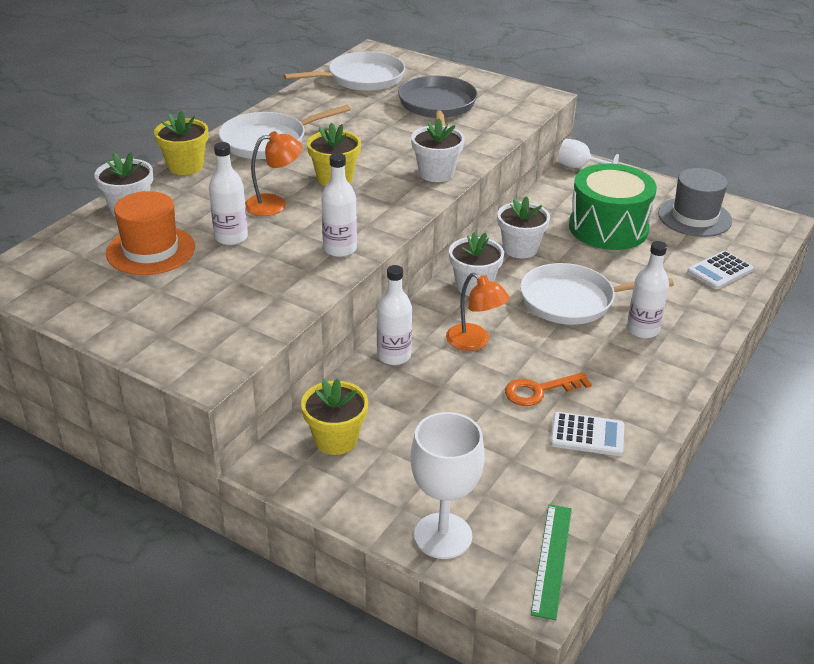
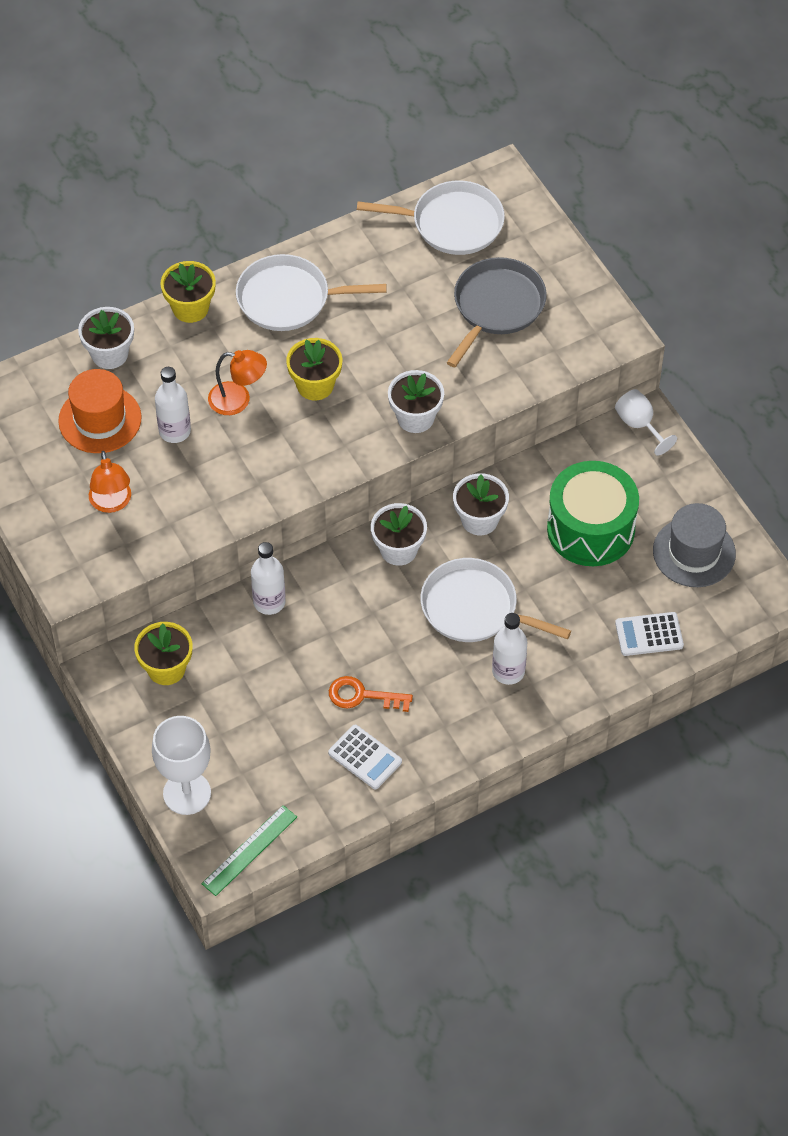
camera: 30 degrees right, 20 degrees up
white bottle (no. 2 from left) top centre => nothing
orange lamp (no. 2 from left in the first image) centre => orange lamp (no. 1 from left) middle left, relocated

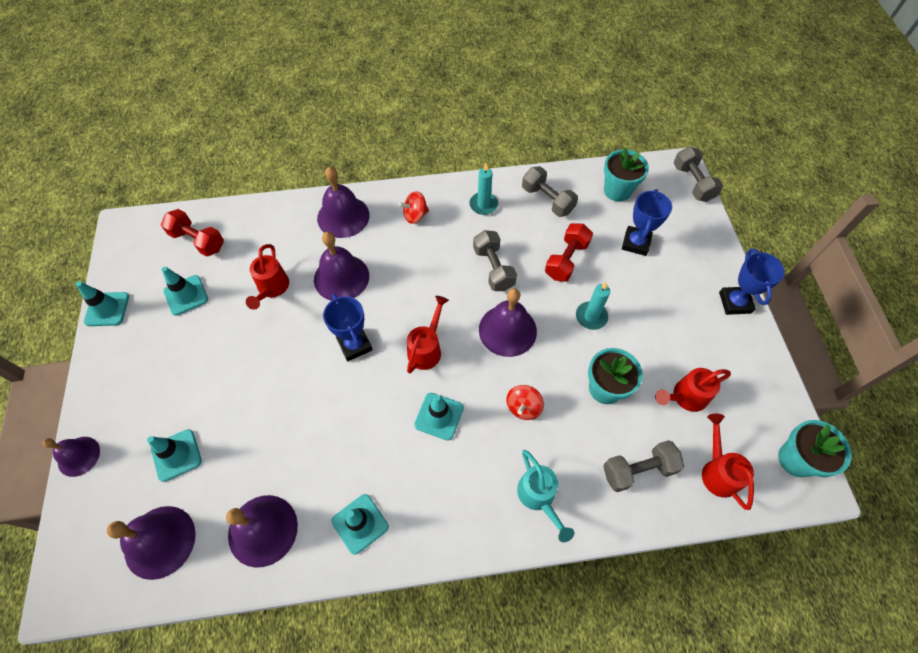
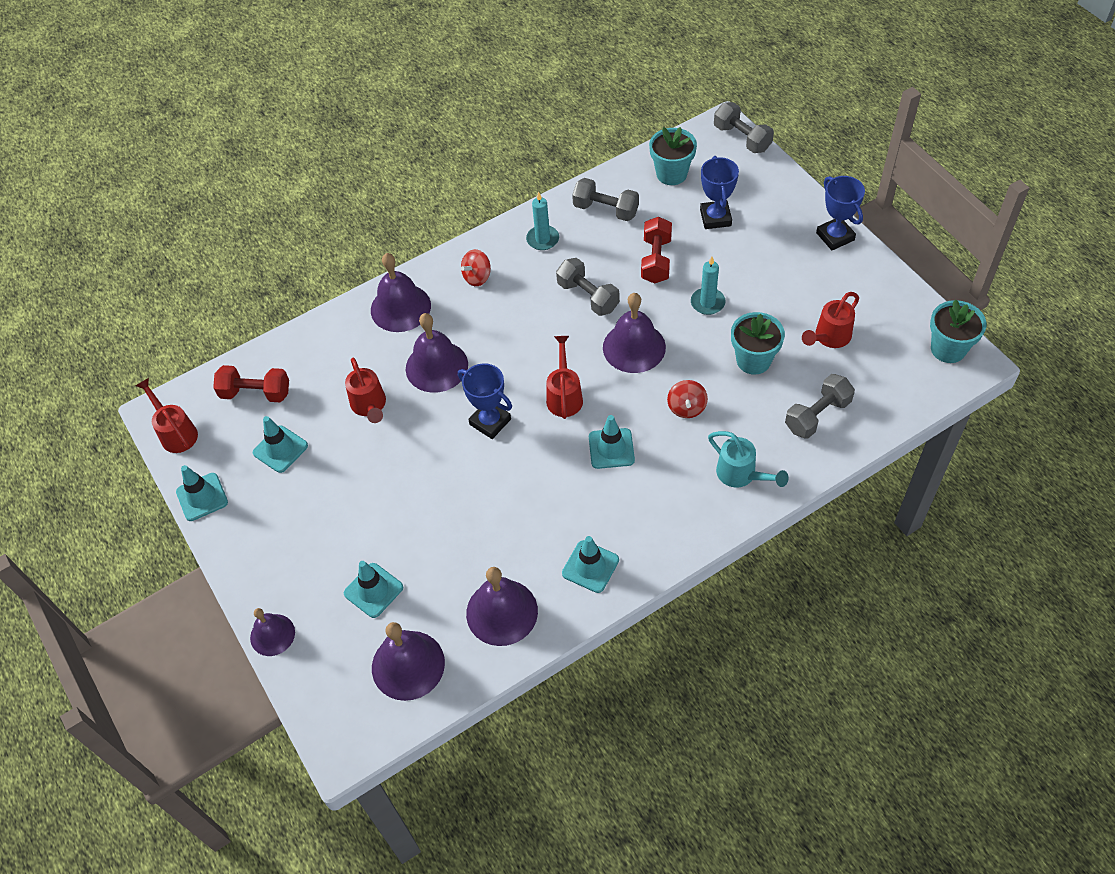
camera: 20 degrees left, 5 degrees down
red watering can (no. 4 from left in the first image) bottom right => red watering can (no. 1 from left) middle left, relocated

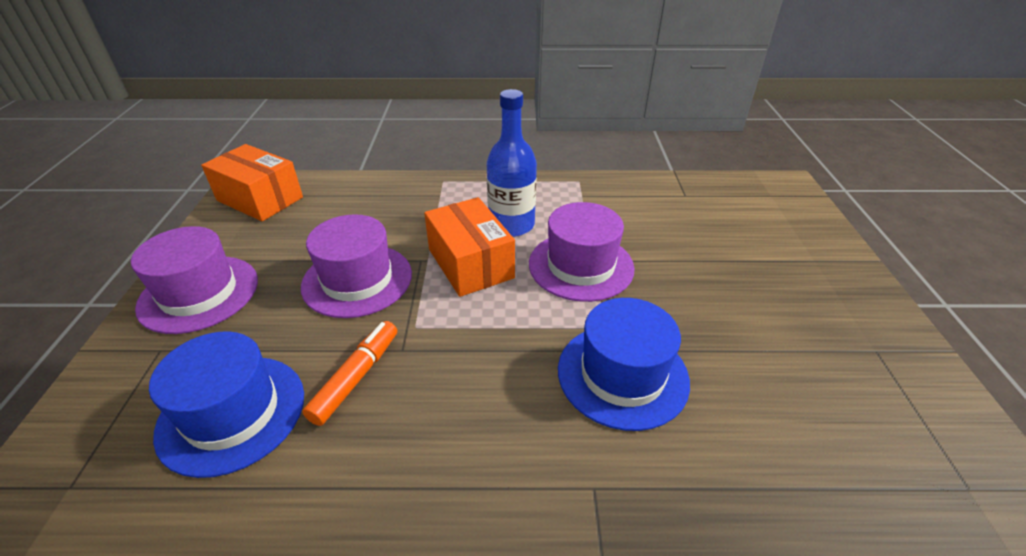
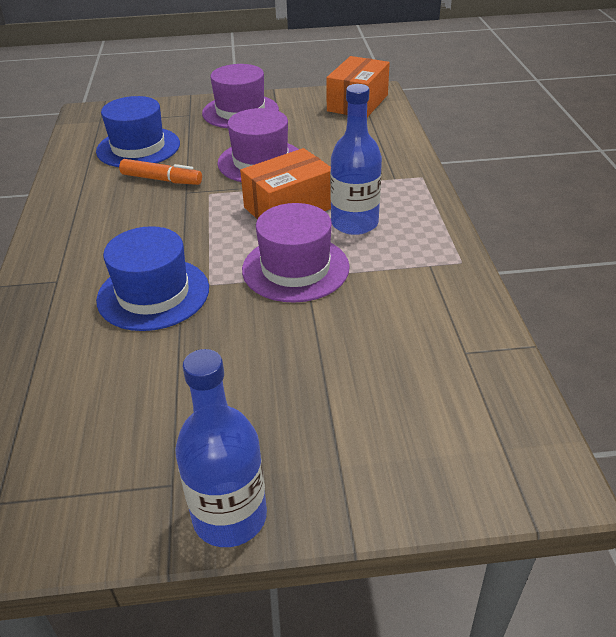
camera: 85 degrees right, 0 degrees up
nothing => blue bottle (no. 1 from left) bottom centre

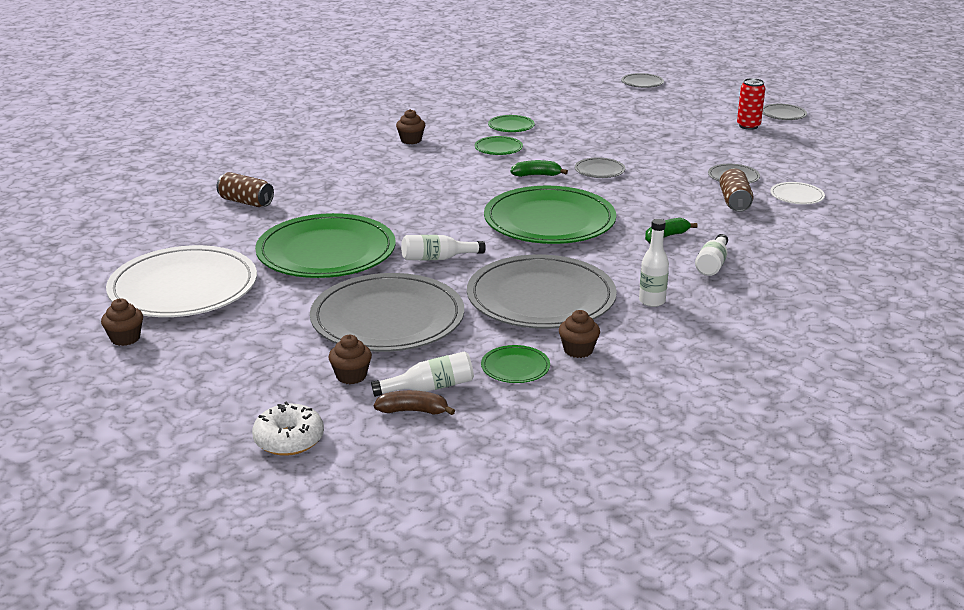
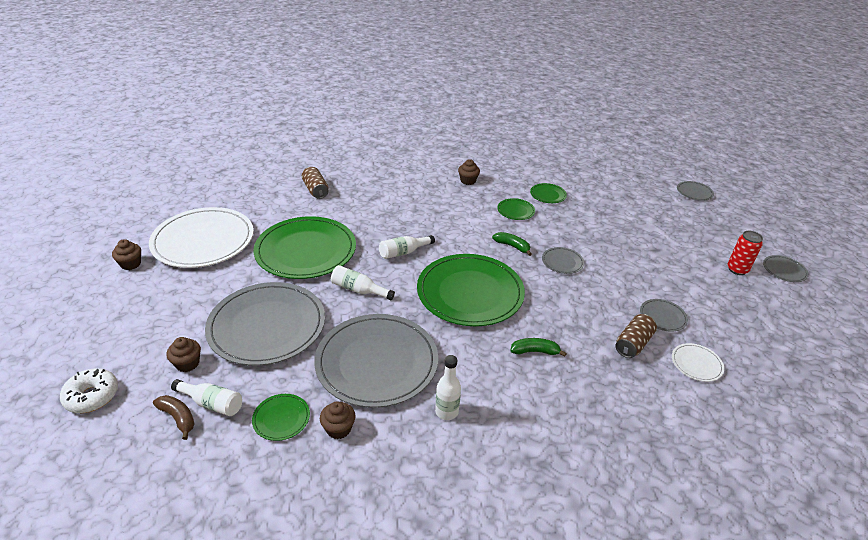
camera: 35 degrees right, 10 degrees up
white bottle (no. 4 from left in the first image) middle right => white bottle (no. 3 from left) centre, relocated

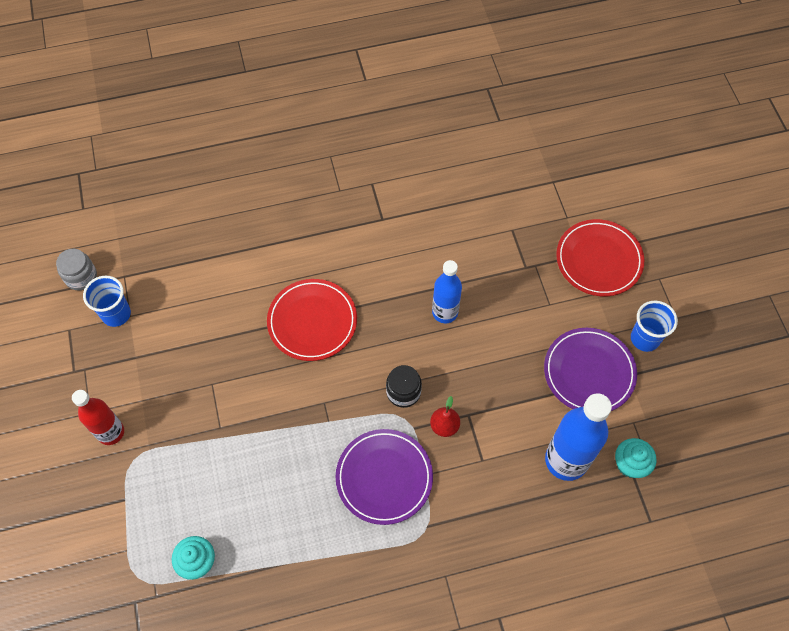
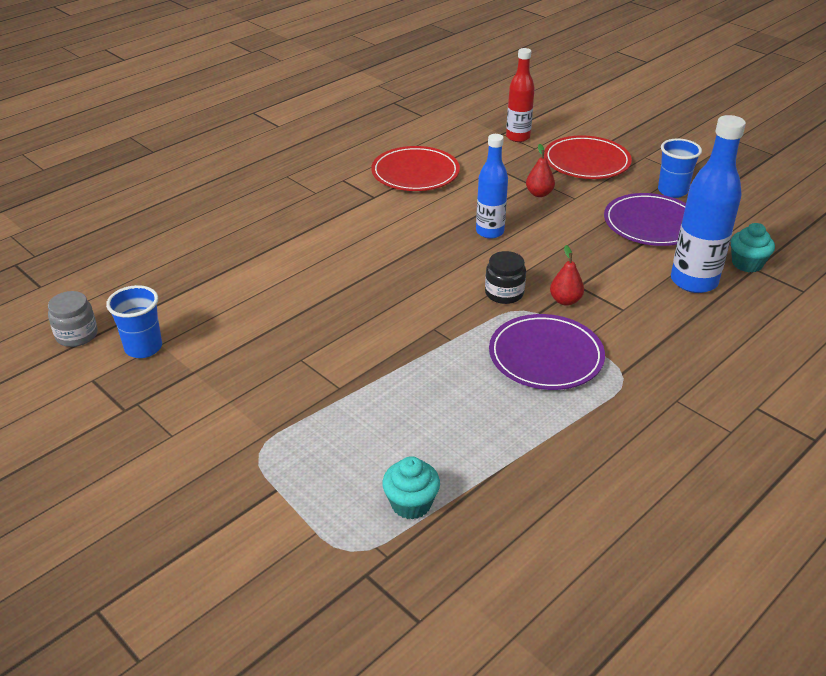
camera: 30 degrees left, 25 degrees down
nothing => red pear (no. 1 from left) top centre
red bottle middle left => red bottle top centre, relocated
red plate (no. 1 from left) centre => red plate (no. 1 from left) top centre, relocated

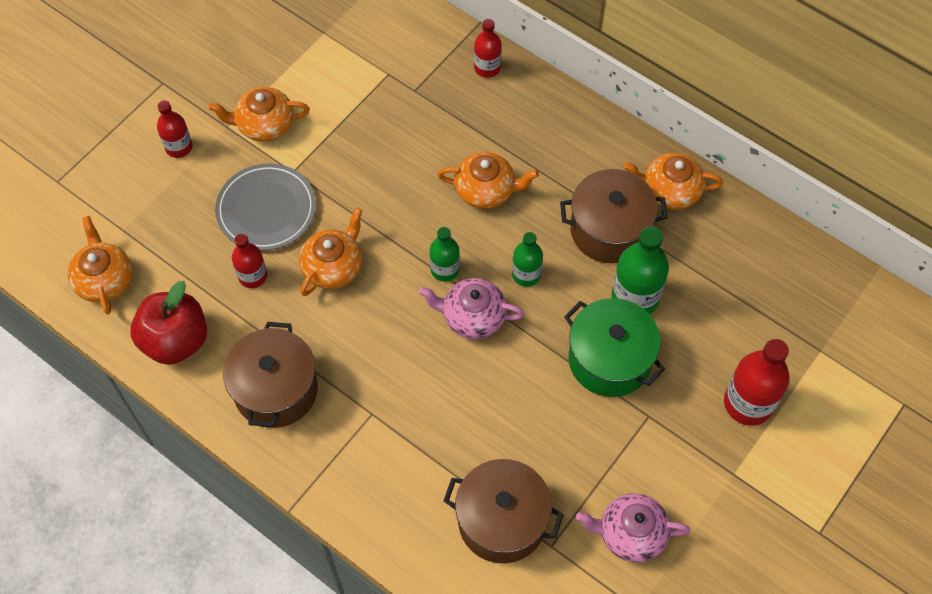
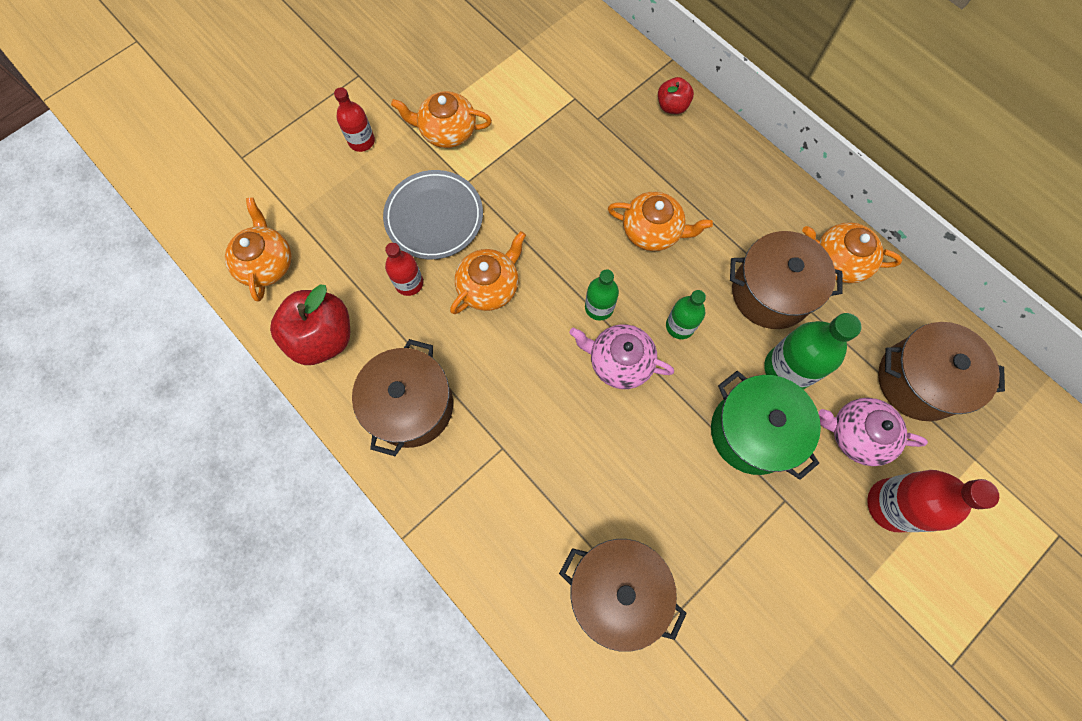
camera: 10 degrees right, 10 degrees up
nothing => brown pot (no. 4 from left) middle right
pink teapot (no. 2 from left) bottom right => pink teapot (no. 2 from left) middle right, relocated
red bottle (no. 3 from left) top centre => red apple (no. 2 from left) top centre

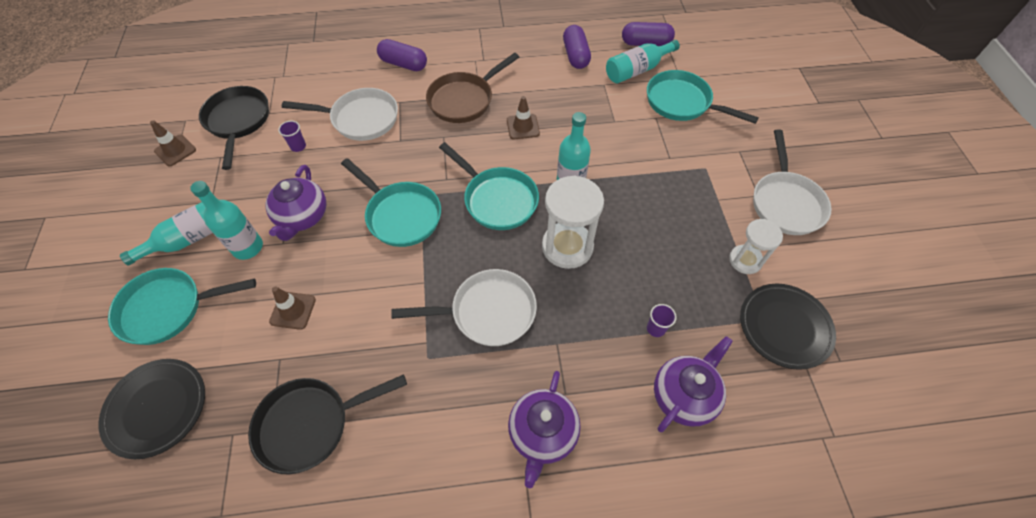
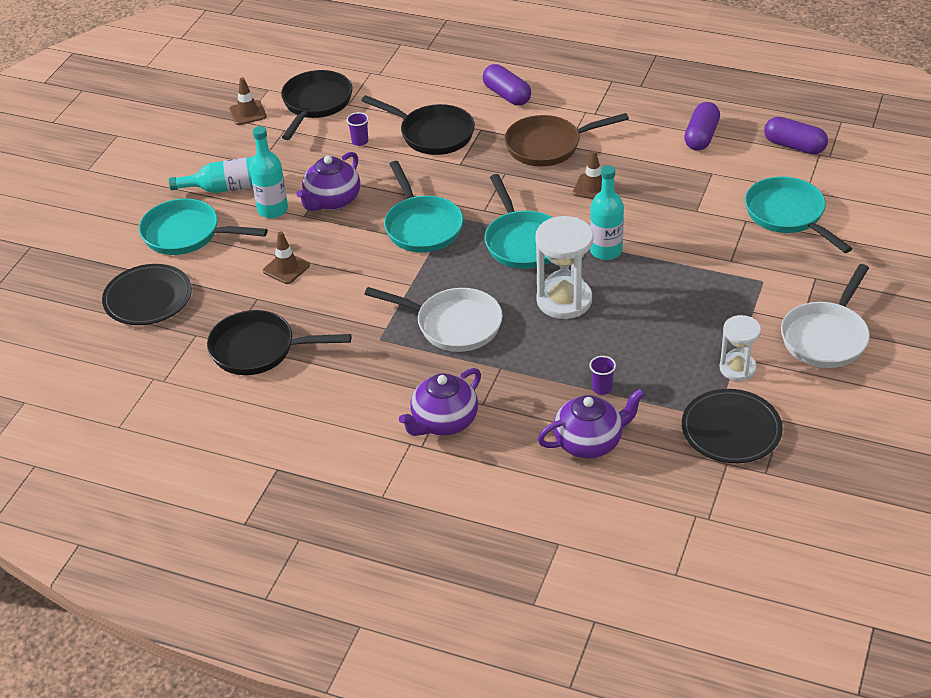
camera: 30 degrees right, 15 degrees down
turquoise bottle (no. 4 from left) top centre => nothing
white pan (no. 1 from left) top left => black pan (no. 3 from left) top centre

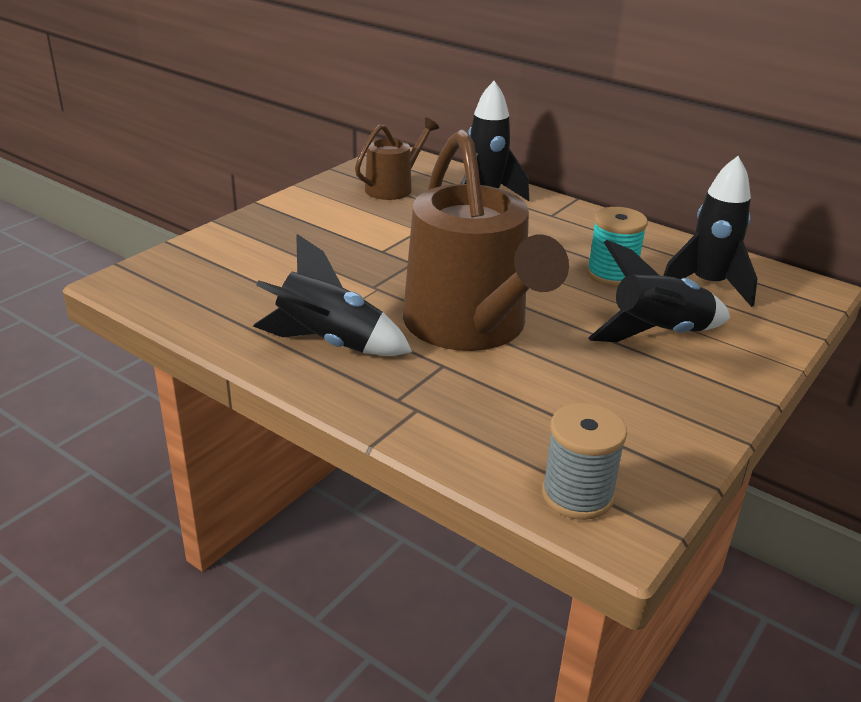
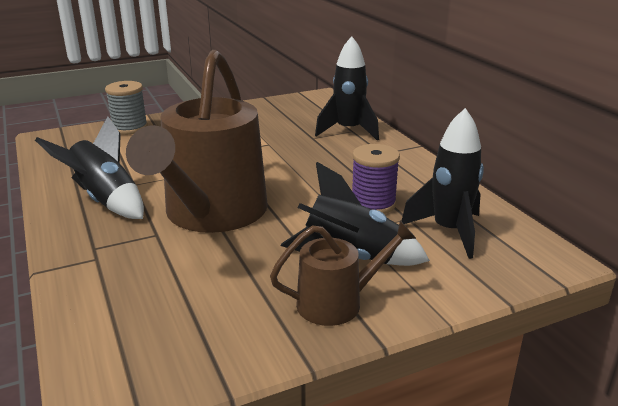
camera: 30 degrees right, 5 degrees down
brown watering can (no. 1 from left in the first image) top centre => brown watering can (no. 2 from left) bottom centre, relocated
grey spool middle right => grey spool top left, relocated
turquoise spool middle right => purple spool centre

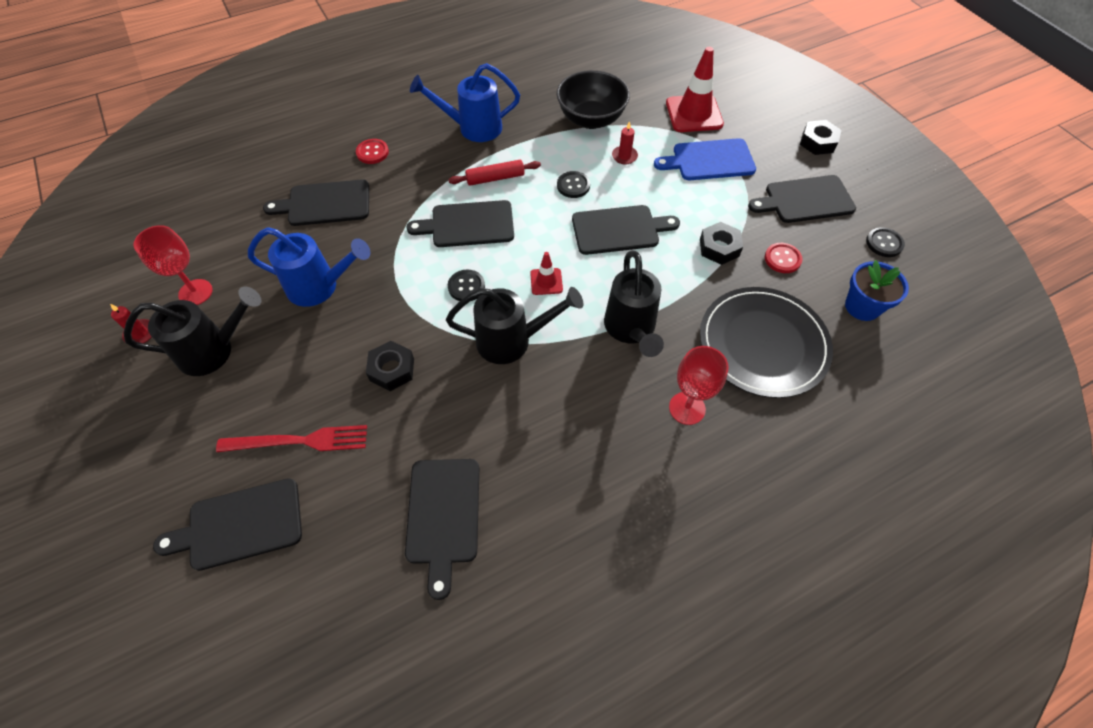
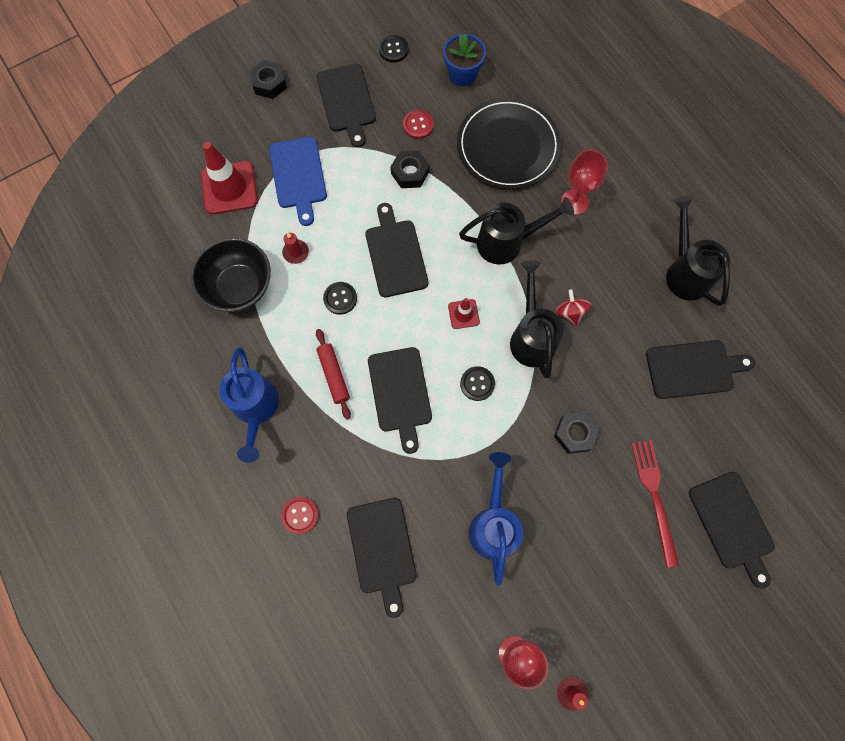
camera: 95 degrees left, 15 degrees up
nothing => red spinning top middle right
black watering can (no. 1 from left in the first image) middle left => black watering can (no. 3 from left) middle right, relocated

